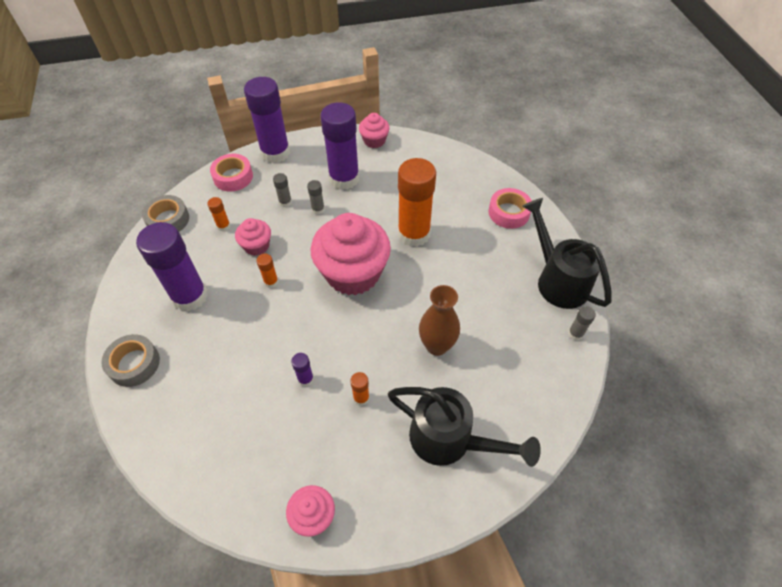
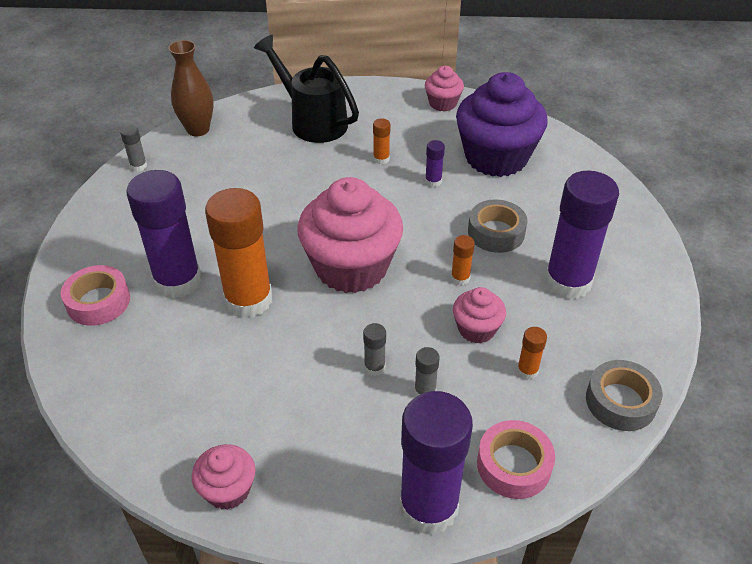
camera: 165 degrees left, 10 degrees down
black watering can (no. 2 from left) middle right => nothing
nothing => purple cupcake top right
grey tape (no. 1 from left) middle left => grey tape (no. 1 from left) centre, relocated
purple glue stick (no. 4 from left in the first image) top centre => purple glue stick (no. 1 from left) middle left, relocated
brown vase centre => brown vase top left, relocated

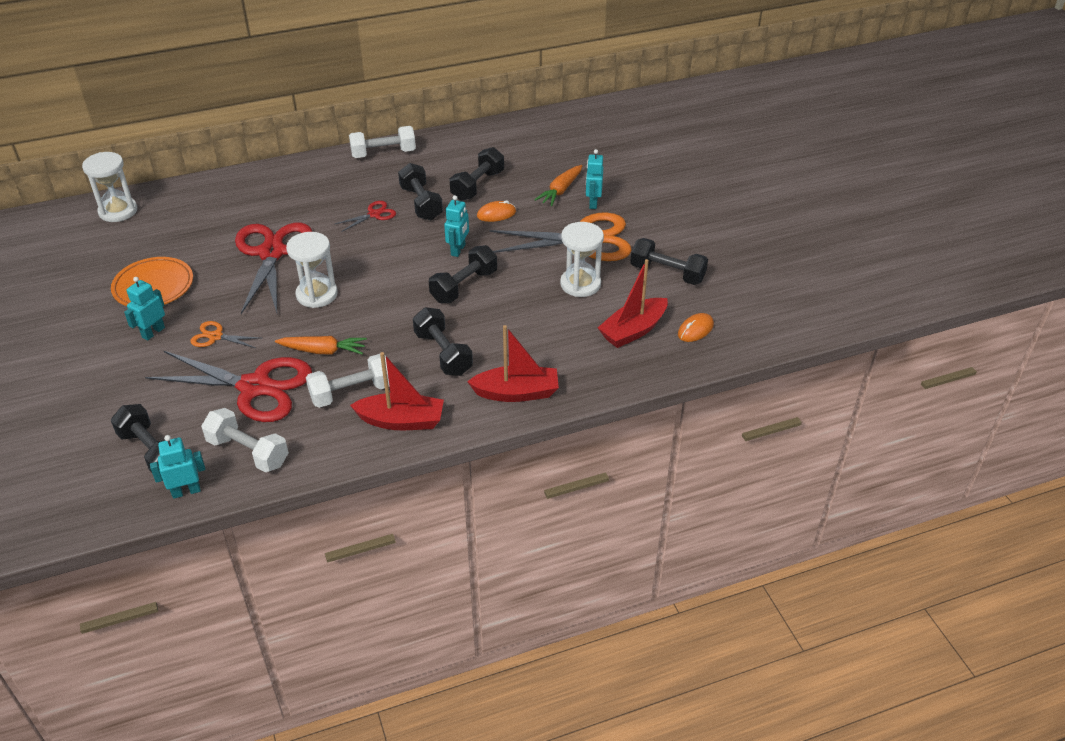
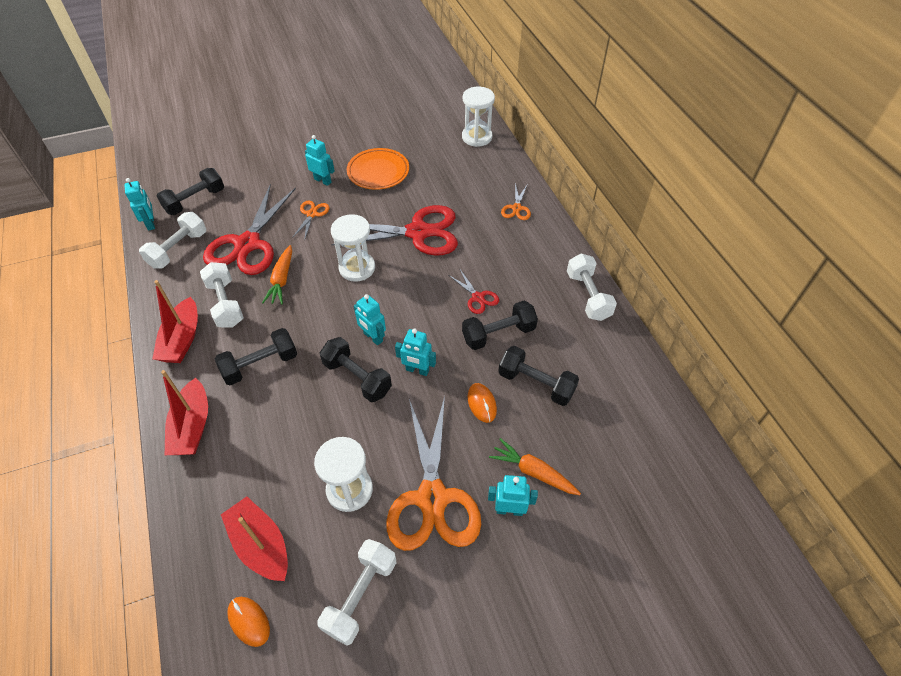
camera: 90 degrees right, 10 degrees up
nothing => turquoise robot (no. 3 from left) centre
nothing => orange scissors (no. 3 from left) top centre
black dumbbell (no. 6 from left) centre => white dumbbell (no. 3 from left) bottom centre

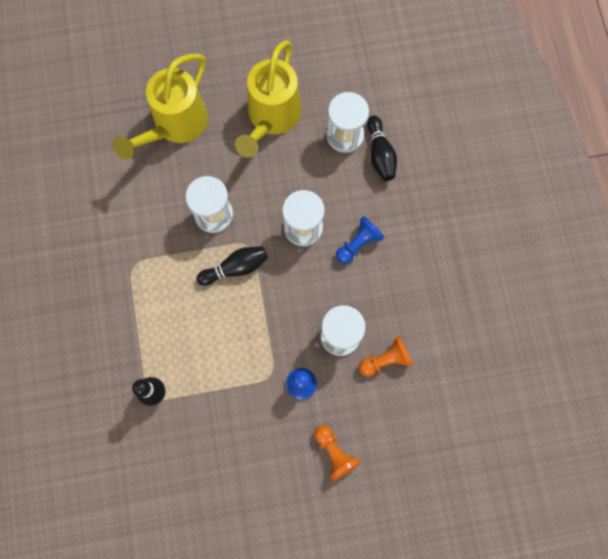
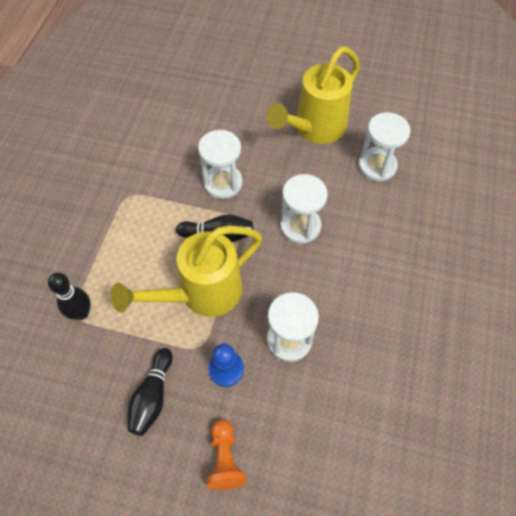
camera: 25 degrees right, 15 degrees down
blue pawn (no. 2 from left) centre => nothing
orange pawn (no. 2 from left) centre => nothing
yellow watering can (no. 1 from left) top left => yellow watering can (no. 1 from left) centre, relocated
black bowling pin (no. 3 from left in the first image) top centre => black bowling pin (no. 2 from left) bottom left, relocated

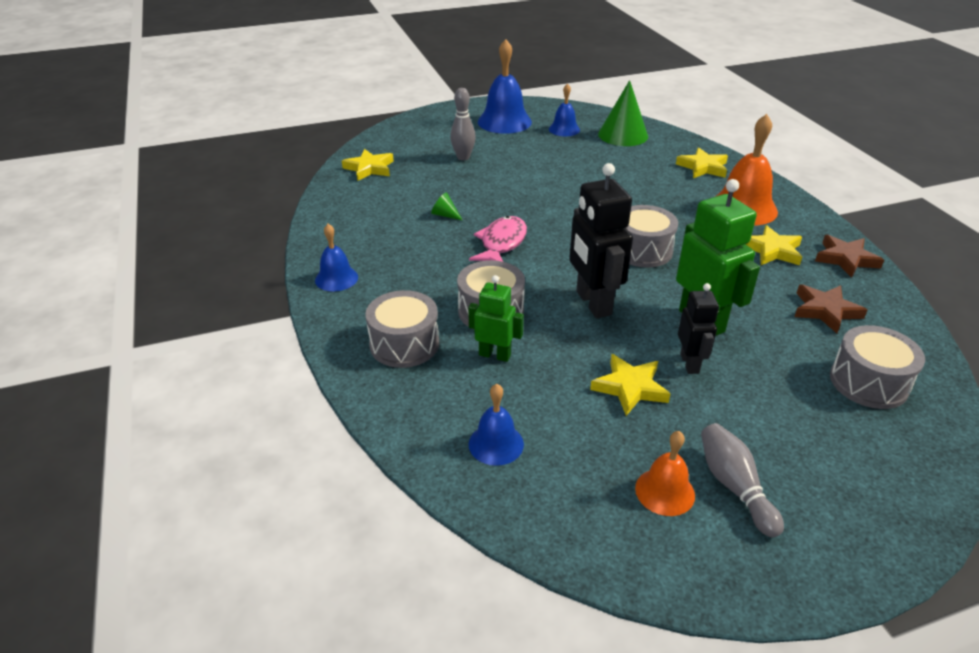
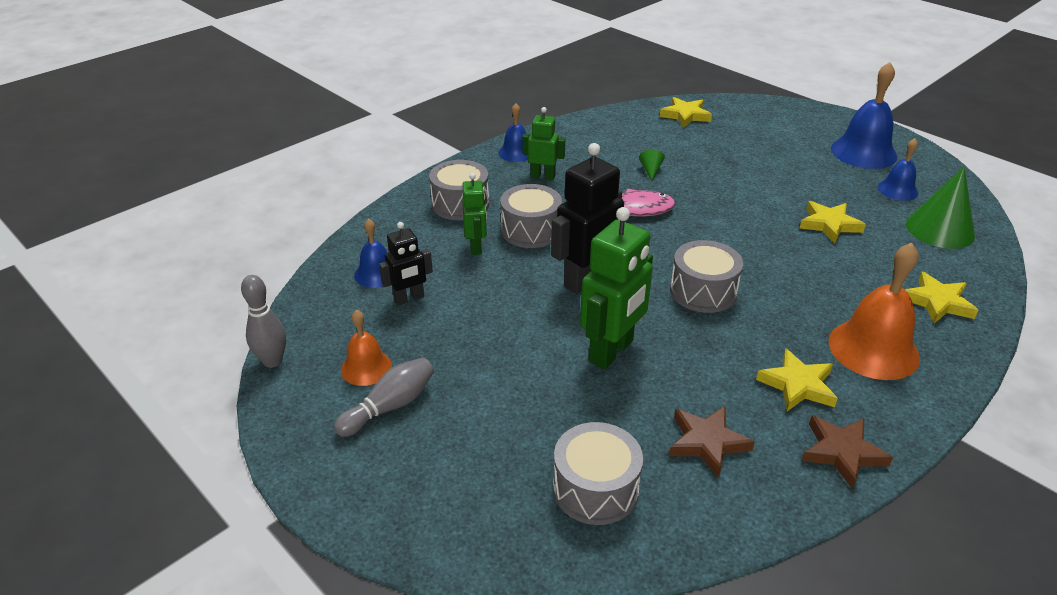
camera: 65 degrees right, 0 degrees up
nothing => green robot (no. 2 from left) top centre
grey bowling pin (no. 1 from left) top centre => grey bowling pin (no. 1 from left) middle left, relocated
yellow star (no. 2 from left in the first image) centre => yellow star (no. 3 from left) middle right, relocated
black robot (no. 2 from left in the first image) middle right => black robot (no. 1 from left) centre, relocated

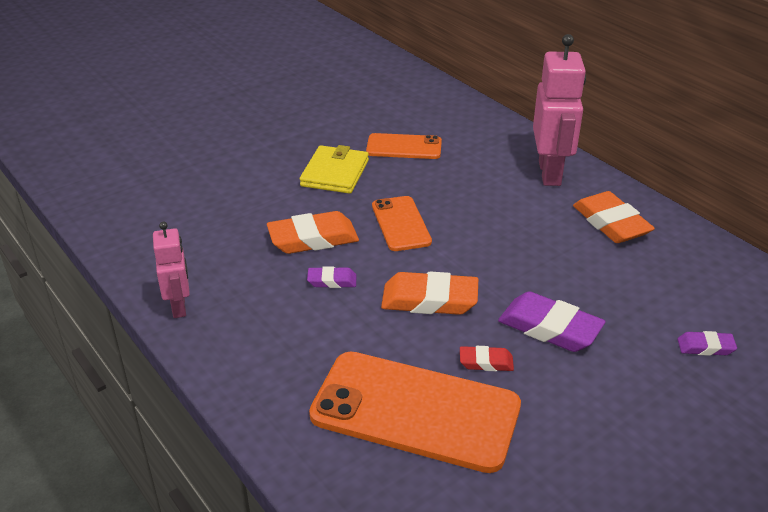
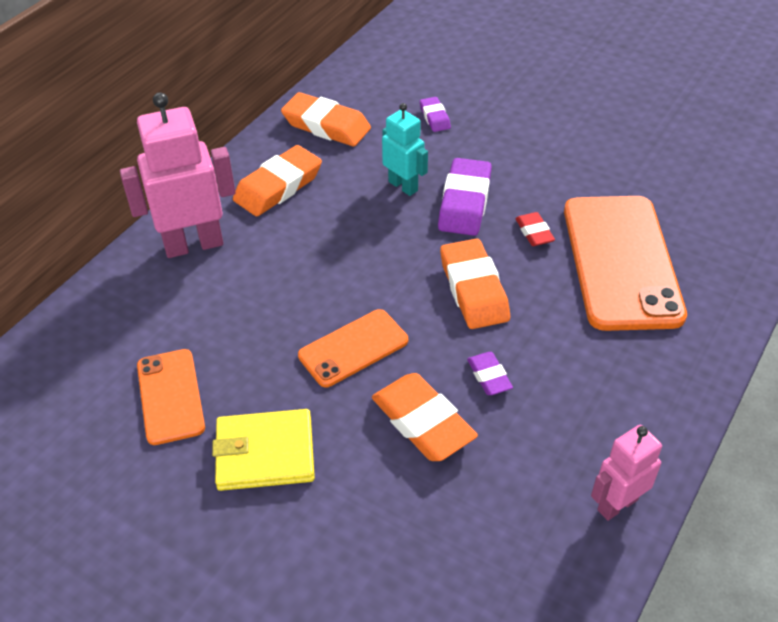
camera: 110 degrees left, 10 degrees up
nothing => orange eraser (no. 2 from left) top centre
nothing => turquoise robot top centre

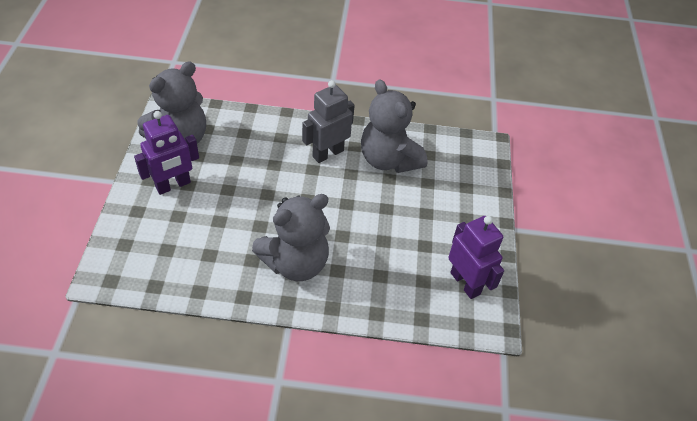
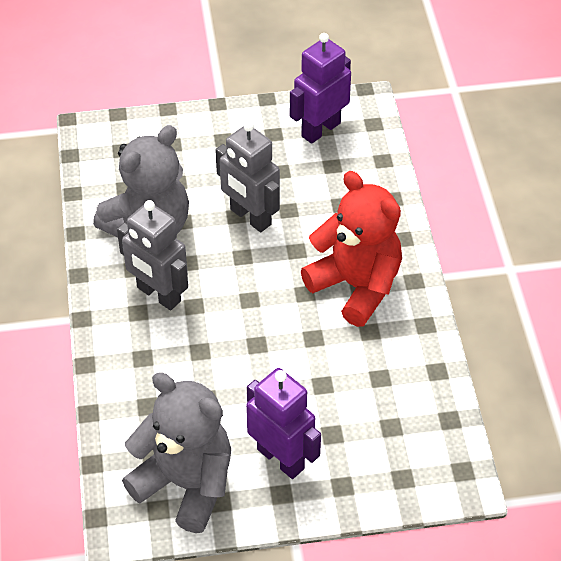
camera: 100 degrees left, 0 degrees up
nothing => grey robot (no. 2 from left) top centre
grey teddy bear (no. 2 from left) centre => red teddy bear centre

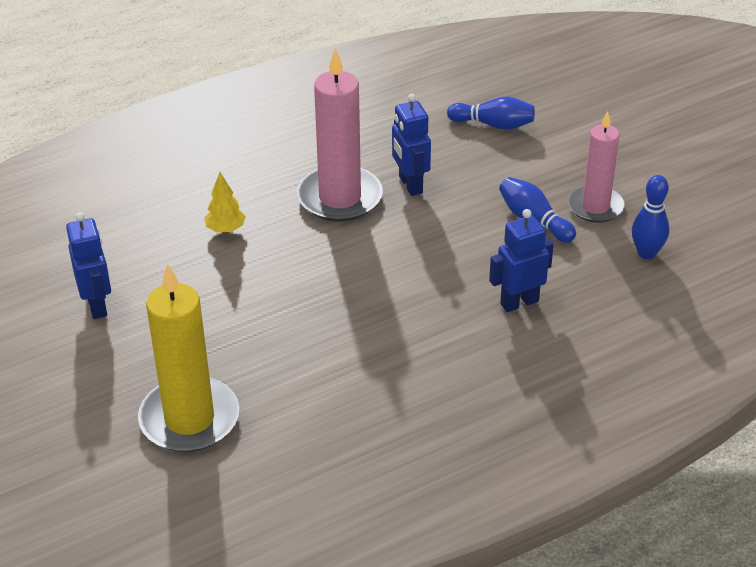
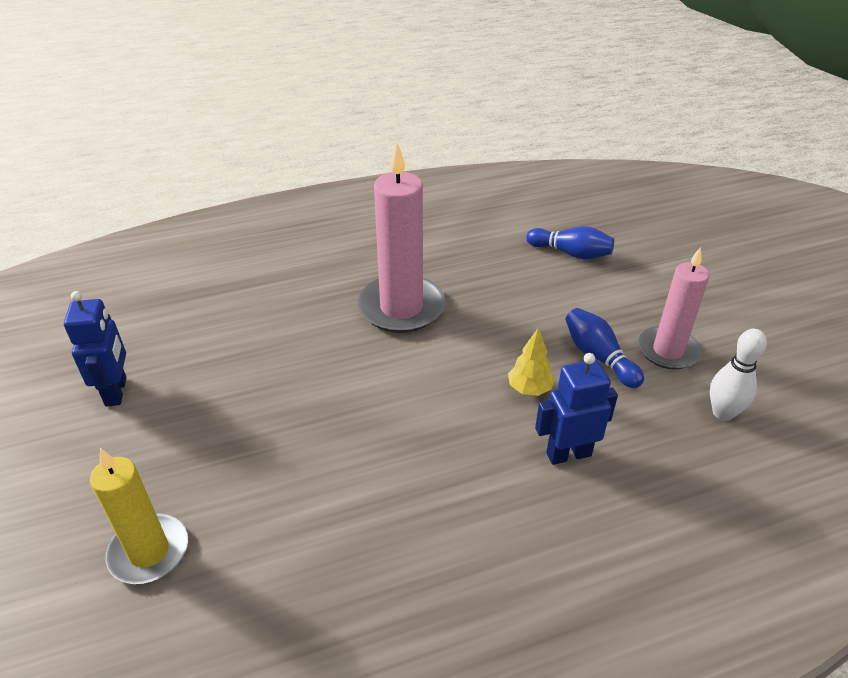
camera: 10 degrees right, 0 degrees up
blue robot (no. 2 from left) top centre => nothing
yellow tree middle left => yellow tree centre, relocated
blue bowling pin (no. 3 from left) middle right => white bowling pin middle right
yellow candle middle left => yellow candle bottom left, x0.66

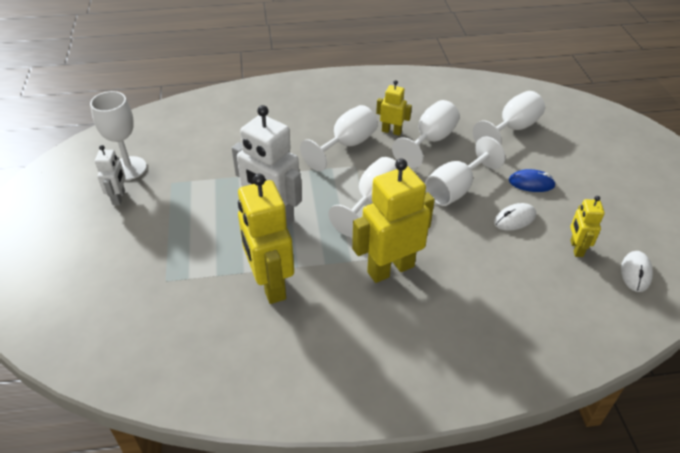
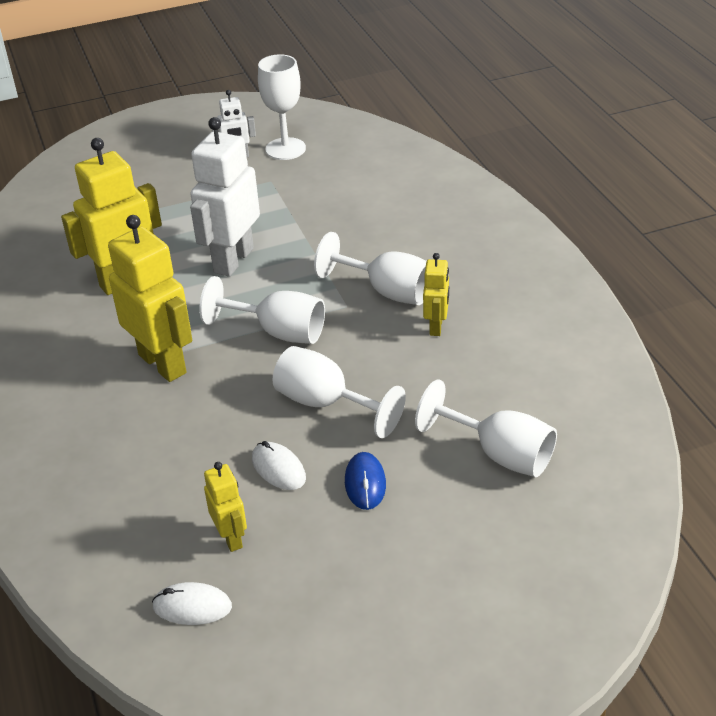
camera: 80 degrees right, 5 degrees down
white goblet (no. 4 from left) top centre => nothing
yellow robot (no. 4 from left in the first image) middle right => yellow robot (no. 3 from left) bottom left, 75 degrees clockwise

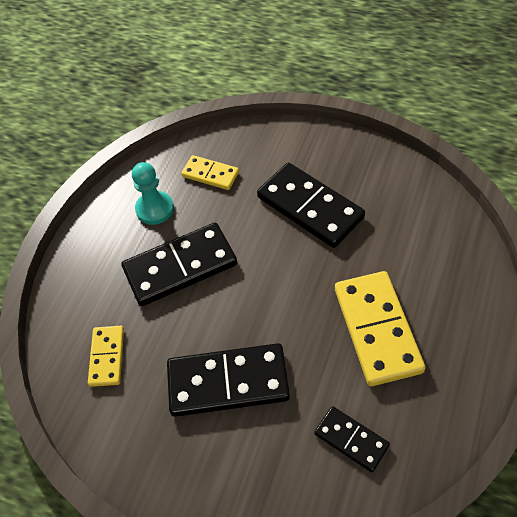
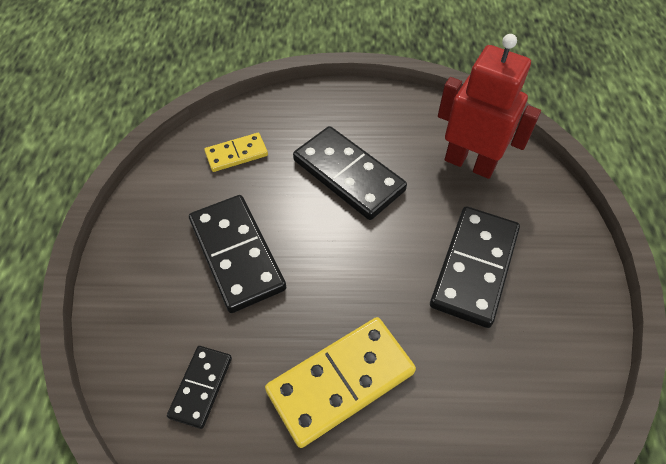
camera: 65 degrees right, 0 degrees up
turquoise pawn middle left => nothing
yellow domino (no. 2 from left) top centre => red robot top right

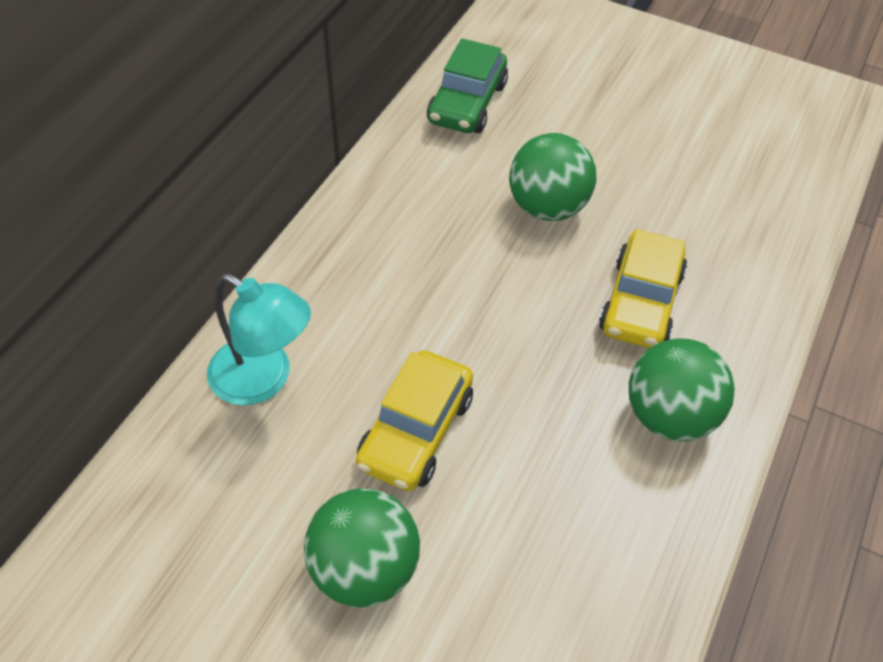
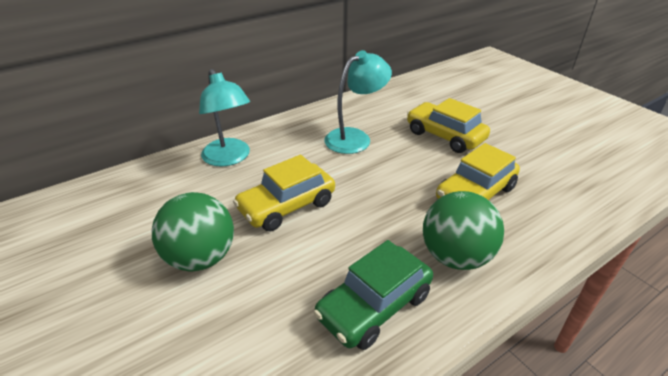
camera: 30 degrees right, 15 degrees down
nothing => turquoise lamp (no. 2 from left) top centre
green car top centre => green car bottom centre, relocated
green ball (no. 2 from left) top centre => yellow car (no. 2 from left) top right

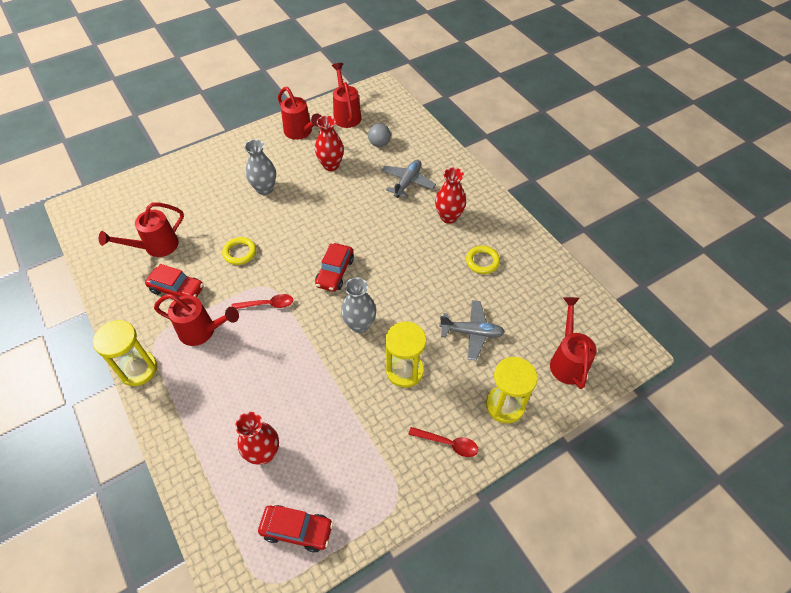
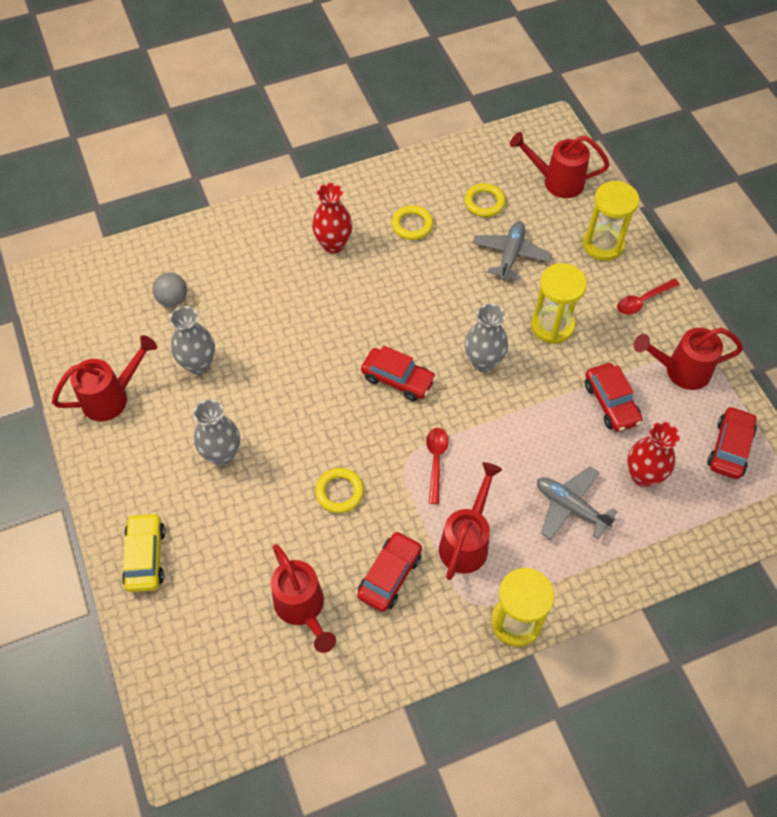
camera: 80 degrees left, 5 degrees up
nothing => yellow car bottom left
nothing => yellow ring (no. 3 from left) top centre
nothing => red car (no. 3 from left) middle right
red watering can (no. 4 from left in the first image) top centre => red watering can (no. 5 from left) middle right, relocated
grey plane (no. 1 from left in the first image) top centre => grey plane (no. 2 from left) middle right, relocated
red vase (no. 2 from left) top centre => grey vase (no. 1 from left) middle left
red spoon (no. 2 from left) bottom centre => red spoon (no. 2 from left) middle right, 150 degrees counterclockwise

